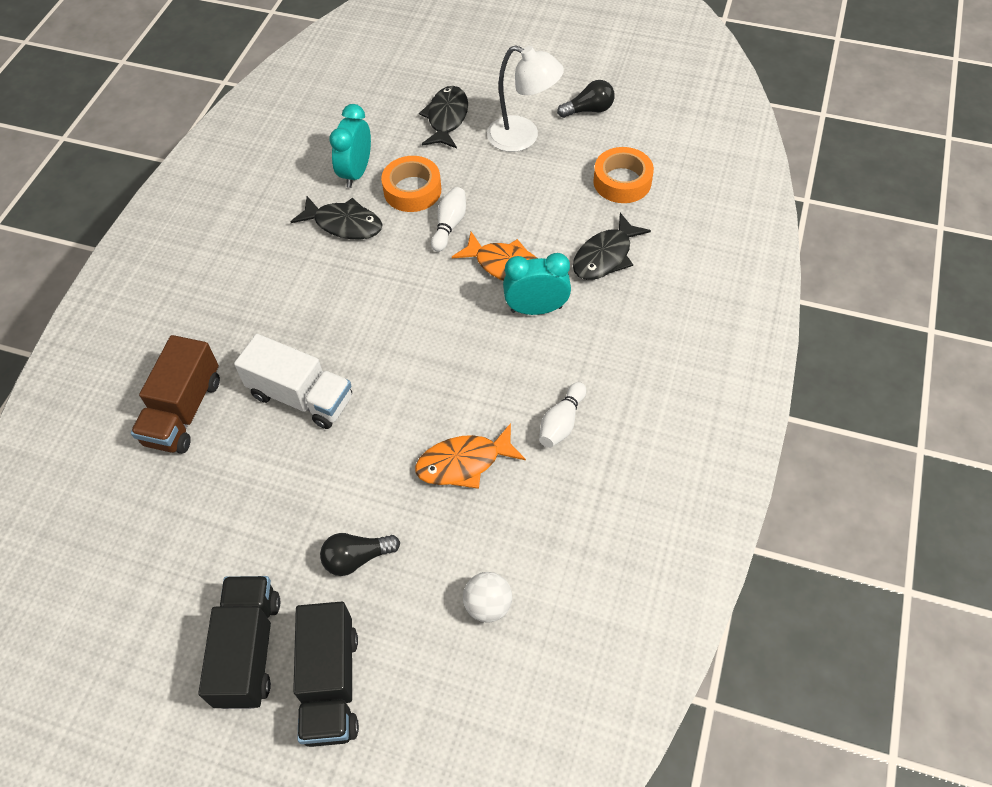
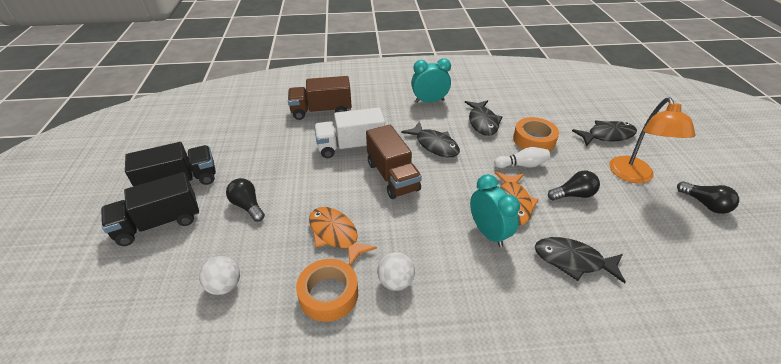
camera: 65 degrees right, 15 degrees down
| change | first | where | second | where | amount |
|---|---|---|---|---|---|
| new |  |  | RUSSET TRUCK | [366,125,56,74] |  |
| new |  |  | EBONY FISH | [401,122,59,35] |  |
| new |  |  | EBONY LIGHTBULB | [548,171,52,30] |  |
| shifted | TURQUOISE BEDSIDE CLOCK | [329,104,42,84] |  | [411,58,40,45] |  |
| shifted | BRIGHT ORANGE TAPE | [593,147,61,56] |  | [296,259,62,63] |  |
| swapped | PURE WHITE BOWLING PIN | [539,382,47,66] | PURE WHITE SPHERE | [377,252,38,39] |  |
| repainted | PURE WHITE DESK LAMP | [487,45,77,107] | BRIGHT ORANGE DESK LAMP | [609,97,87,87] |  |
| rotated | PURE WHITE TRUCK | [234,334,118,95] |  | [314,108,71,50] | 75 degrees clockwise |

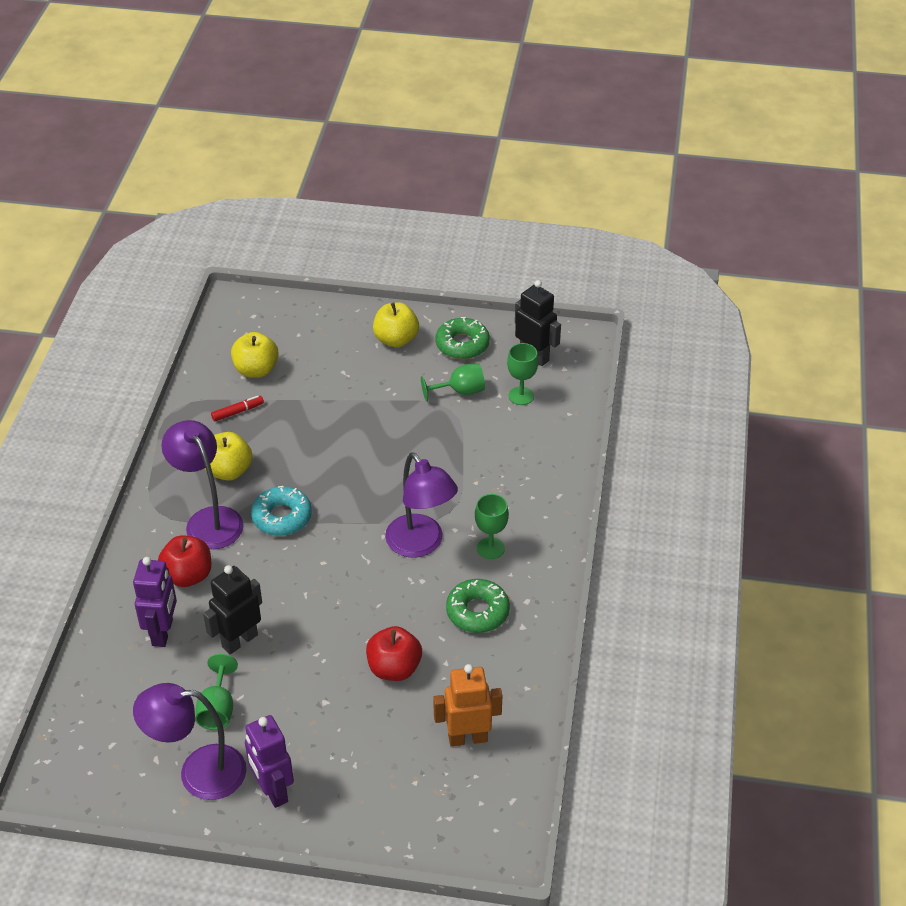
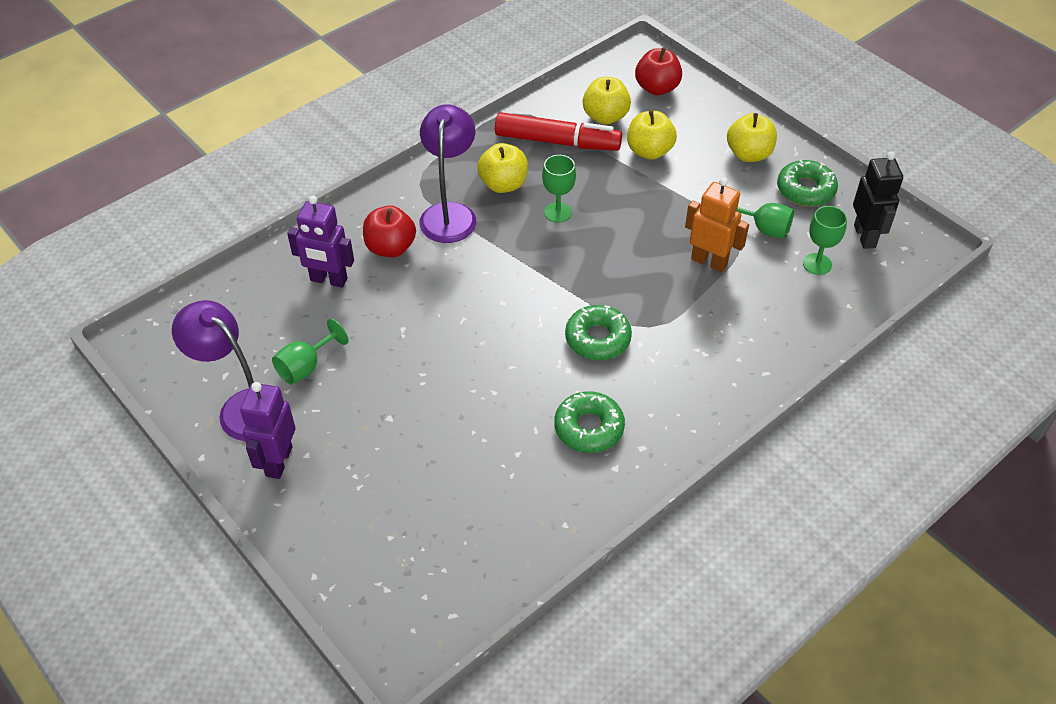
camera: 40 degrees right, 5 degrees up
| change | first | where | second | where | amount |
|---|---|---|---|---|---|
| gone | EBONY ROBOT FIGURE | [203,565,59,89] |  |  |  |
| gone | TURQUOISE GLAZED DONUT | [251,486,61,50] |  |  |  |
| new |  |  | YELLOW APPLE FRUIT | [627,110,50,50] |  |
| shifted | SCARLET APPLE FRUIT | [366,626,56,55] |  | [635,48,47,47] |  |
| shifted | BRIGHT ORANGE ROBOT FIGURE | [433,664,69,83] |  | [685,177,64,95] |  |
| shifted | EMERALD WINE GLASS | [475,494,34,65] |  | [542,155,34,68] |  |
| swapped | PURPLE DESK LAMP | [385,452,73,106] | EMERALD GLAZED DONUT | [565,305,67,55] |  |
| rotated | PURPLE ROBOT FIGURE | [133,557,44,90] |  | [287,195,67,93] | 60 degrees clockwise |
| scaled | SCARLET MARKER PEN | [211,396,53,25] |  | [495,112,127,39] | x2.32 |

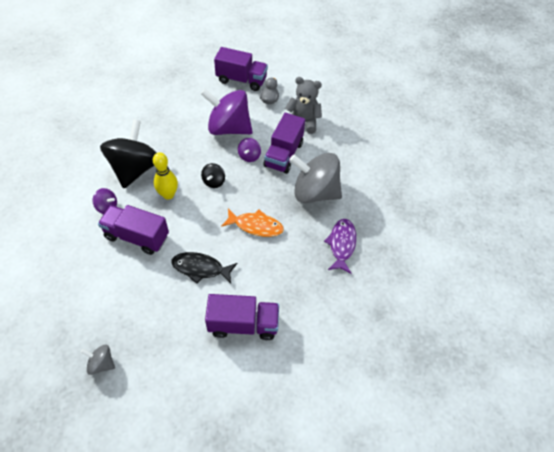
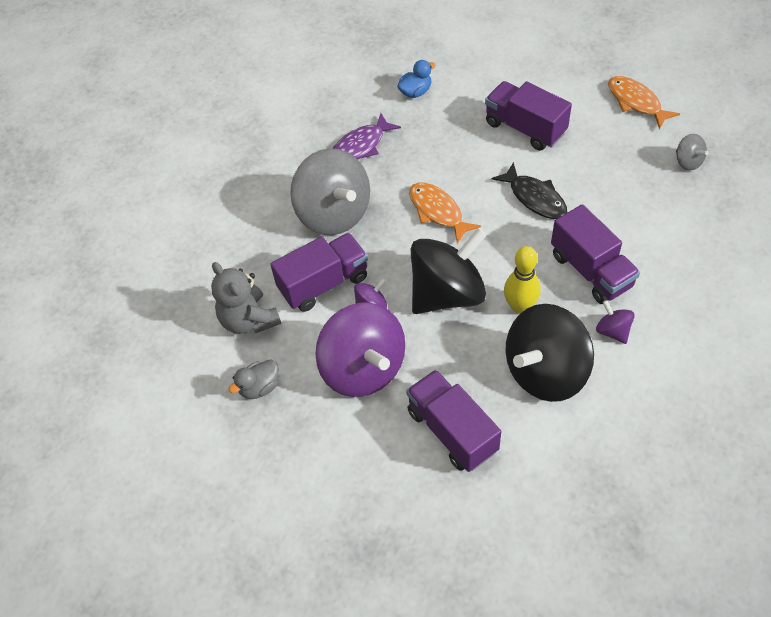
camera: 135 degrees left, 0 degrees up
| change | first | where | second | where | amount |
|---|---|---|---|---|---|
| new |  |  | ROYAL BLUE DUCK | [397,60,38,38] |  |
| new |  |  | BRIGHT ORANGE FISH | [608,76,72,53] |  |
| shifted | PURPLE TRUCK | [214,47,54,44] |  | [406,370,95,102] |  |
| scaled | EBONY WHIRLIGIG | [201,163,24,25] |  | [411,228,76,86] | x2.29 |

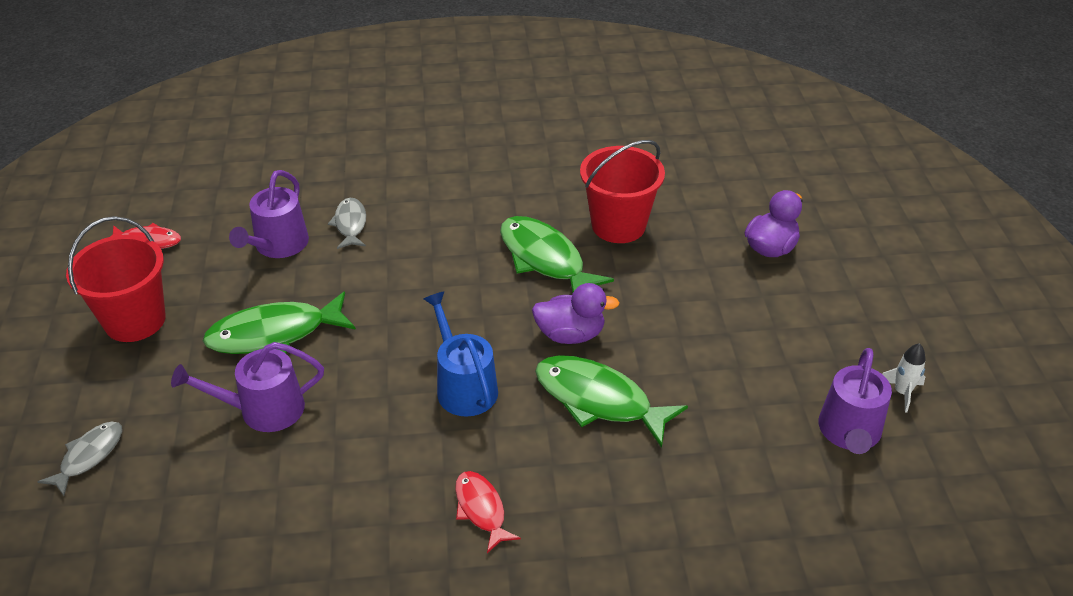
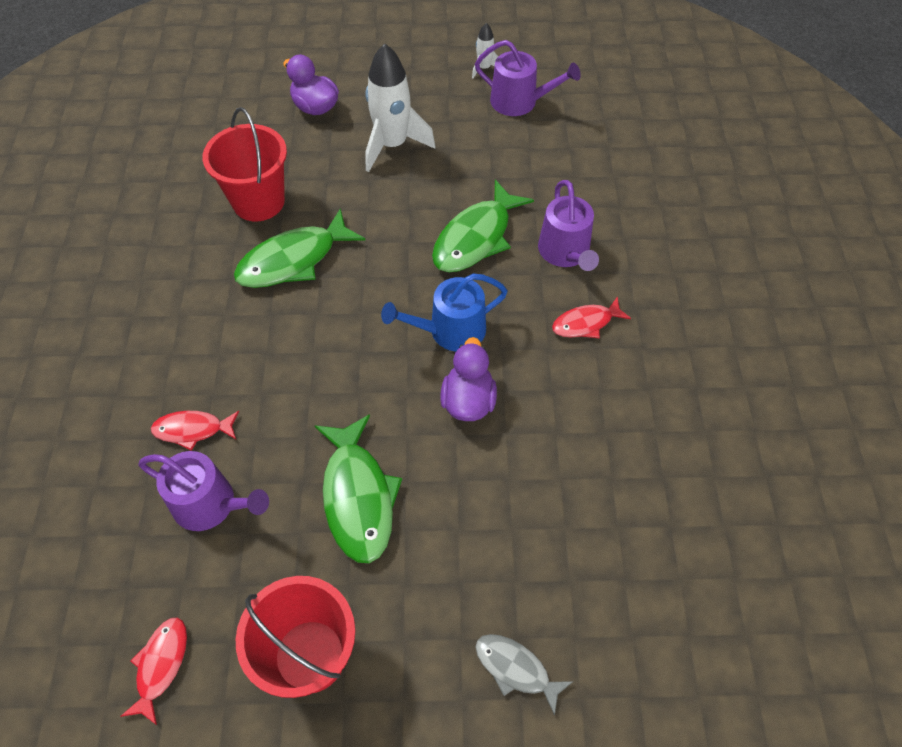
camera: 85 degrees left, 15 degrees up
| change | first | where | second | where | amount |
|---|---|---|---|---|---|
| new |  |  | PURE WHITE SPACESHIP | [365,43,71,129] |  |
| shifted | PURPLE WATERING CAN | [171,342,153,90] |  | [538,180,61,91] |  |
| shifted | PURPLE DUCK | [532,283,87,61] |  | [440,337,57,84] |  |
| repainted | ASH-GREY FISH | [328,198,38,51] | SCARLET FISH | [151,411,88,40] |  |

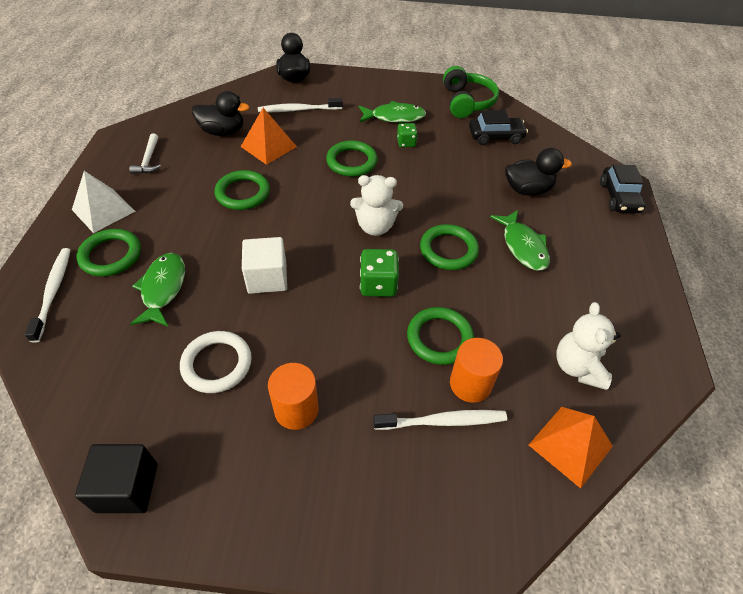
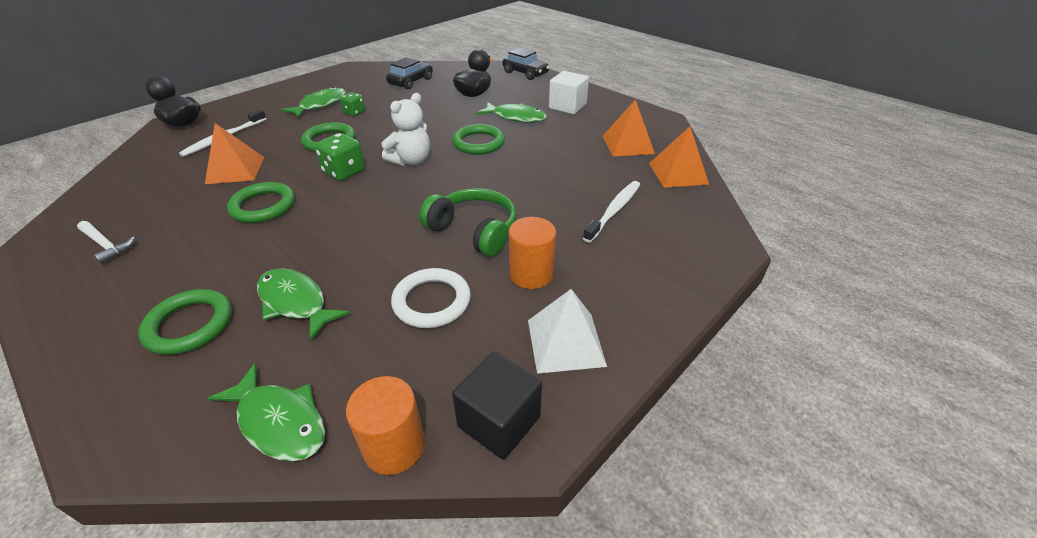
camera: 50 degrees left, 10 degrees down
| change | first | where | second | where | amount |
|---|---|---|---|---|---|
| gone | PURE WHITE TOOTHBRUSH | [25,248,45,95] |  |  |  |
| gone | EBONY DUCK | [192,91,57,45] |  |  |  |
| gone | EMERALD TORUS | [407,307,67,58] |  |  |  |
| new |  |  | EMERALD FISH | [207,363,118,98] |  |
| shifted | PURE WHITE PYRAMID | [72,171,63,62] |  | [528,289,79,85] |  |
| shifted | PURE WHITE SOLID CUBE | [242,237,45,57] |  | [549,71,40,43] |  |
| shifted | EMERALD GAME DIE | [360,249,39,48] |  | [315,133,50,48] |  |
| shifted | EMERALD OVER-EAR HEADPHONES | [443,66,56,52] |  | [419,188,97,69] |  |
| shifted | BRIGHT ORANGE SOLID CYLINDER | [450,338,53,65] |  | [346,376,79,99] |  |
| swapped | PURE WHITE TEDDY BEAR | [556,302,65,88] | BRIGHT ORANGE PYRAMID | [603,99,52,57] |  |

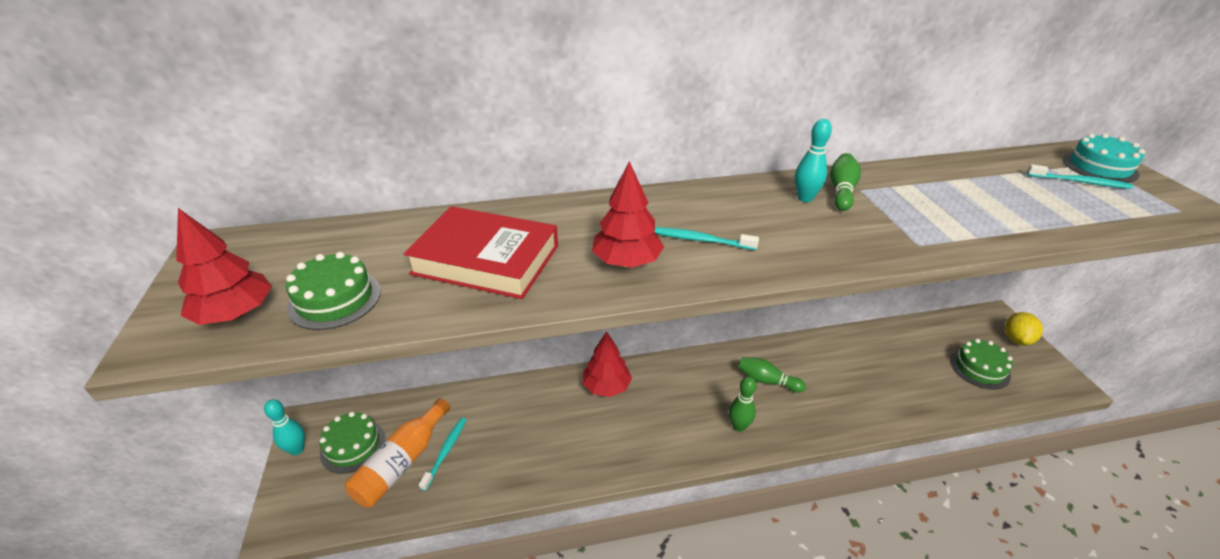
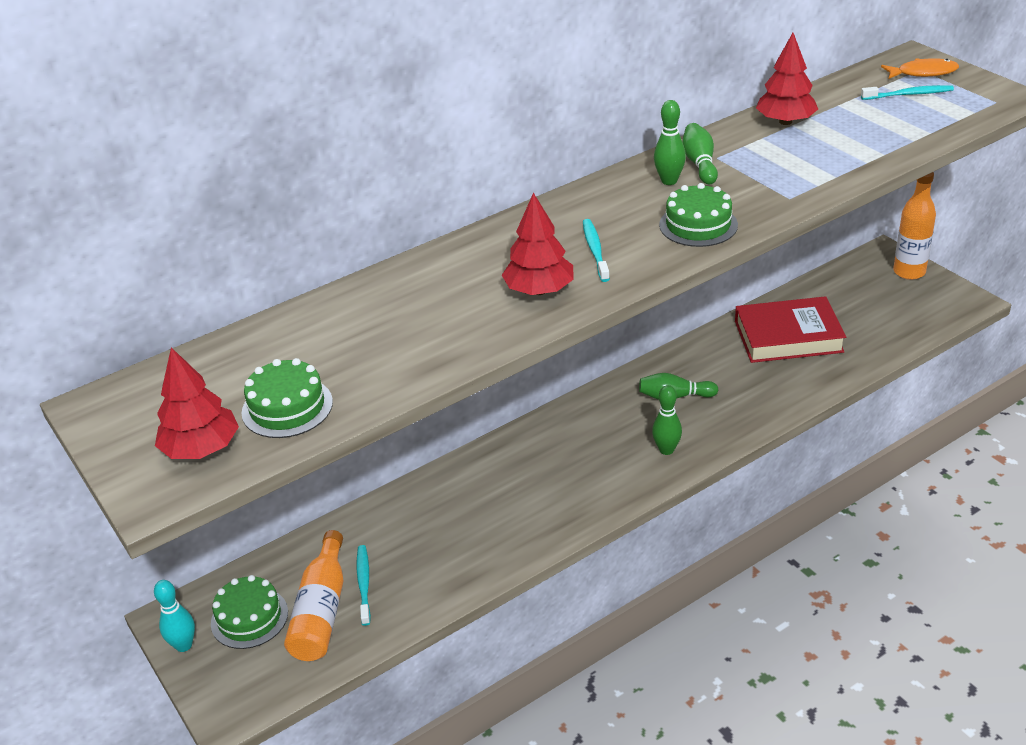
camera: 20 degrees left, 0 degrees up
| change | first | where | second | where | amount |
|---|---|---|---|---|---|
| shifted | SCARLET BOOK | [404,206,154,93] |  | [735,296,111,67] |  |
| shifted | SCARLET TREE | [582,331,50,66] |  | [756,33,62,92] |  |
| shifted | EMERALD CAKE | [950,339,63,51] |  | [659,183,79,64] |  |
| swapped | YELLOW CITRUS FRUIT | [1005,312,38,33] | BRIGHT ORANGE DRINK BOTTLE | [893,172,43,108] |  |
| swapped | TURQUOISE CAKE | [1063,133,82,50] | BRIGHT ORANGE FISH | [881,58,78,21] |  |
| repainted | TURQUOISE BOWLING PIN | [795,119,37,83] | EMERALD BOWLING PIN | [654,100,32,85] |  |
| rotated | TURQUOISE TOOTHBRUSH | [654,227,105,23] |  | [583,219,27,63] | 90 degrees clockwise |

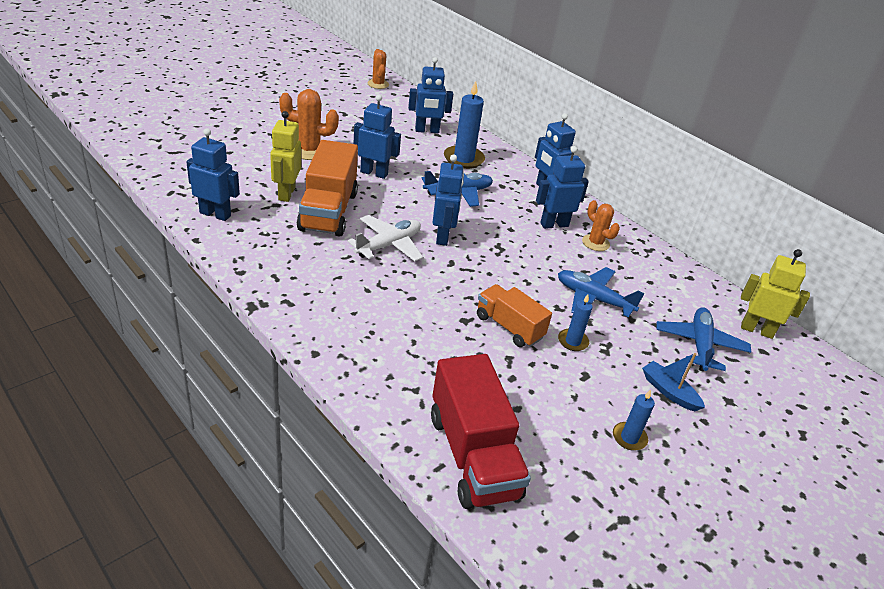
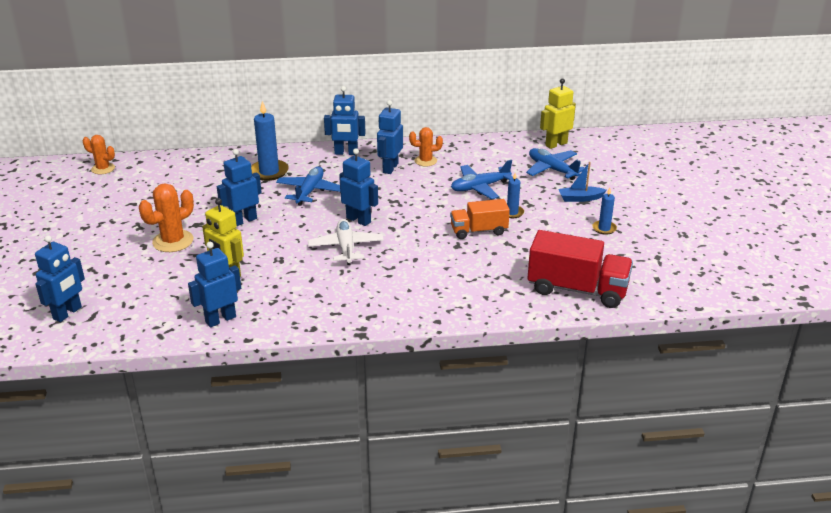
camera: 50 degrees left, 5 degrees down
| change | first | where | second | where | amount |
|---|---|---|---|---|---|
| gone | BRIGHT ORANGE TRUCK | [297,140,61,97] |  |  |  |
| shifted | ROYAL BLUE ROBOT FIGURE | [408,57,45,76] |  | [35,235,50,87] |  |

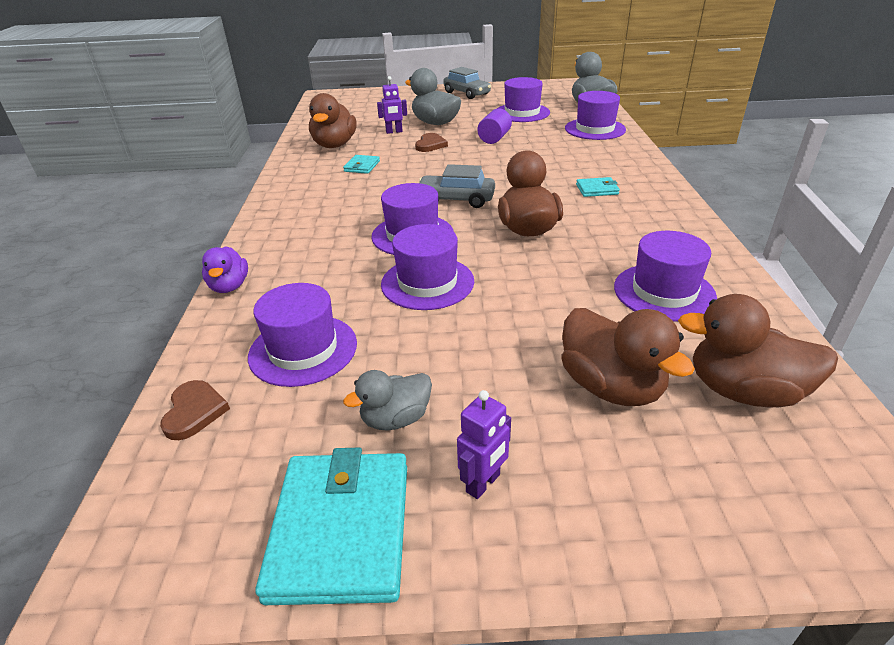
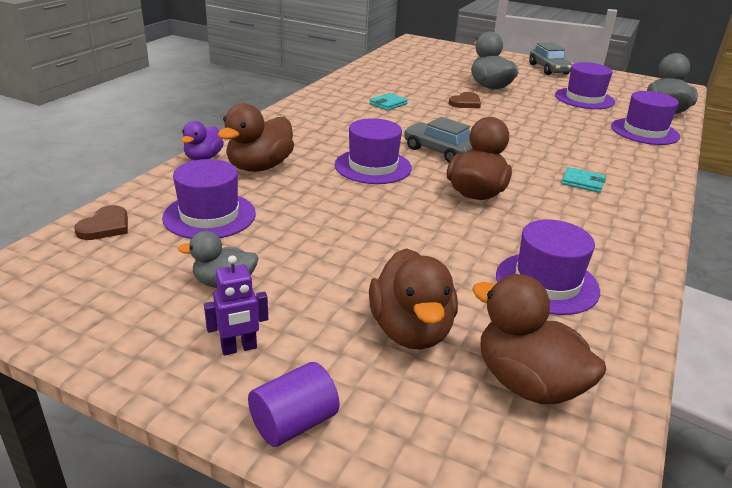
camera: 25 degrees right, 5 degrees down
| change | first | where | second | where | amount |
|---|---|---|---|---|---|
| gone | TURQUOISE WALLET | [255,447,152,158] |  |  |  |
| gone | PURPLE ROBOT FIGURE | [377,76,30,58] |  |  |  |
| gone | PURPLE TOP HAT | [381,224,93,86] |  |  |  |
| shifted | RUSSET DUCK | [309,93,48,55] |  | [218,103,76,69] |  |
| shifted | PURPLE SOLID CYLINDER | [478,108,34,36] |  | [248,362,91,85] |  |

